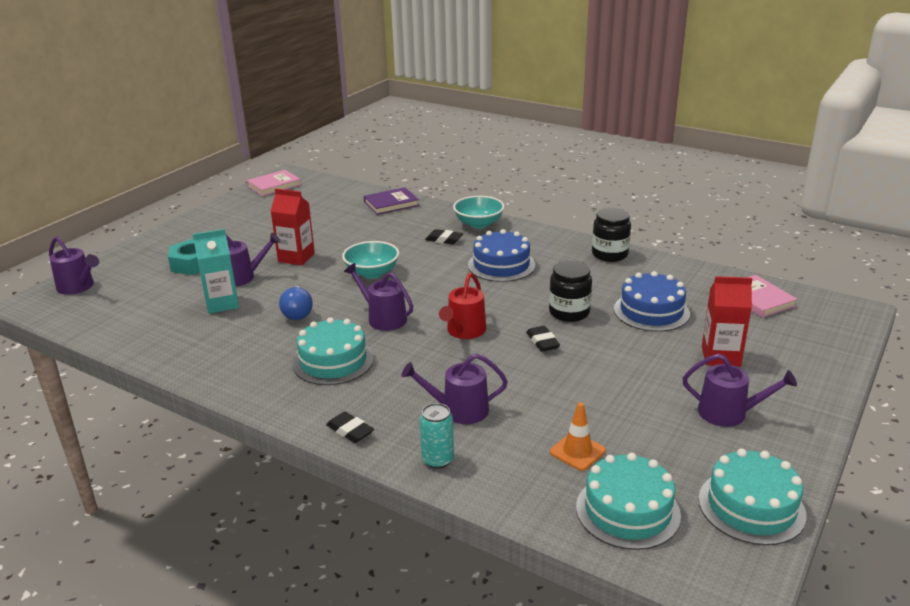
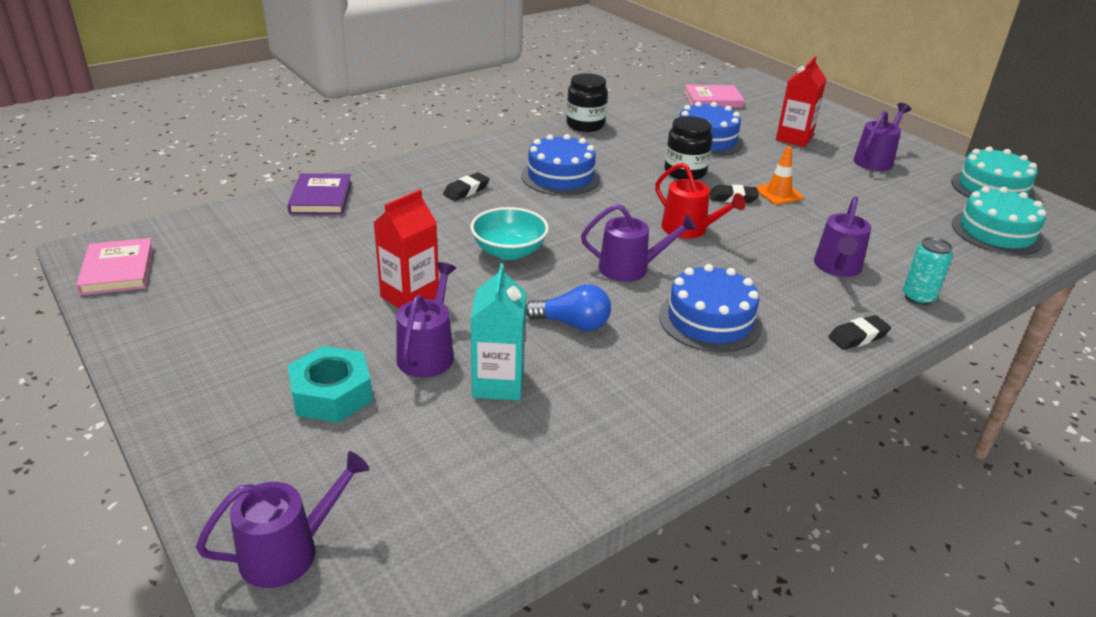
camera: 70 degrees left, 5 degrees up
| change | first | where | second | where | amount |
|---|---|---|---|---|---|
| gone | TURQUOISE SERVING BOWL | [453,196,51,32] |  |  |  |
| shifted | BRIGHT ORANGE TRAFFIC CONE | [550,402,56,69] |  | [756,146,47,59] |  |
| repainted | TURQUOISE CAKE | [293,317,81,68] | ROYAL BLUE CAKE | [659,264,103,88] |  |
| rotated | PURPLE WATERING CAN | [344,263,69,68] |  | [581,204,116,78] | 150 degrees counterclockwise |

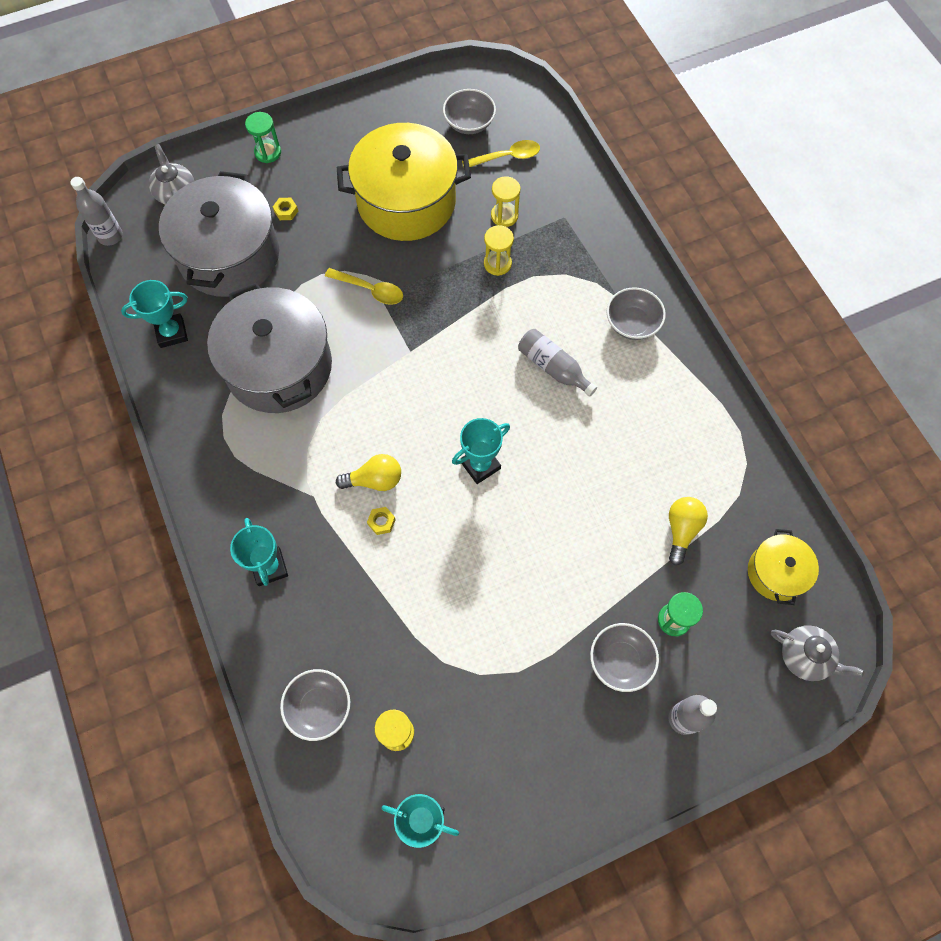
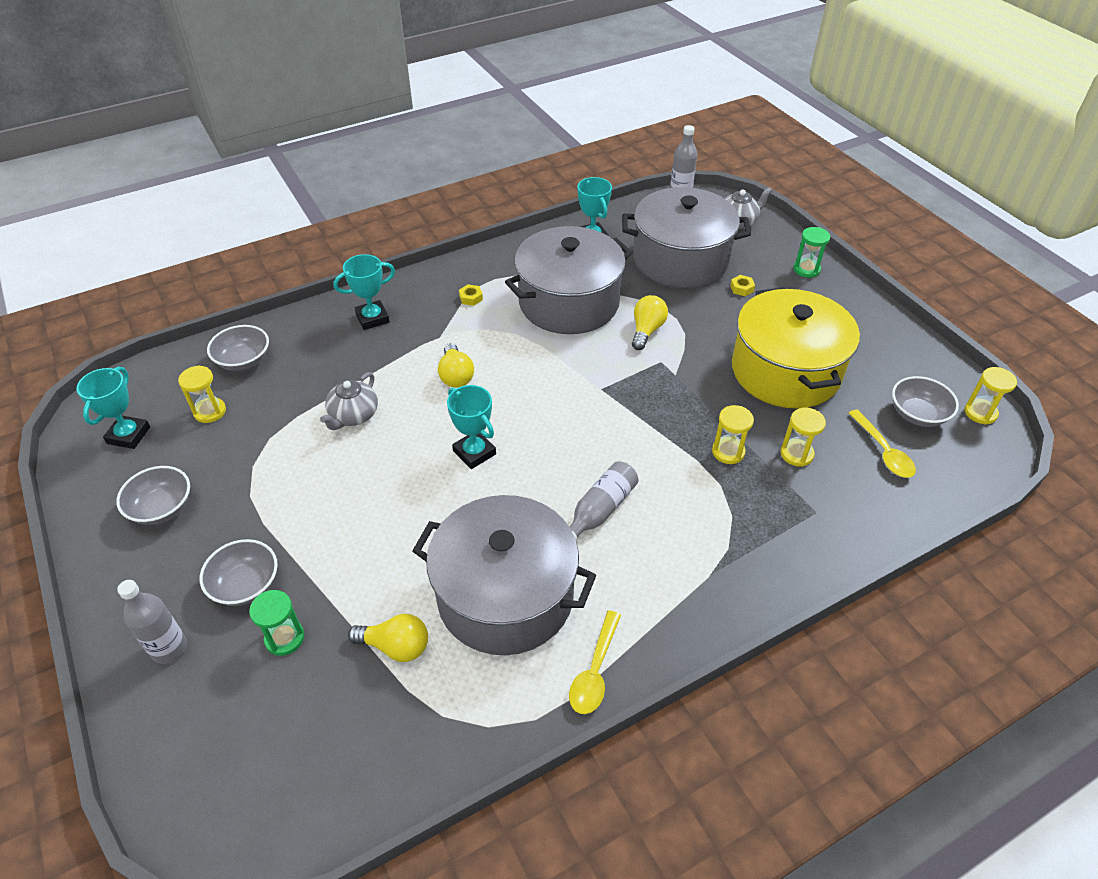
camera: 85 degrees right, 20 degrees down
| change | first | where | second | where | amount |
|---|---|---|---|---|---|
| gone | YELLOW STOCKPOT | [748,529,71,76] |  |  |  |
| new |  |  | ASH-GREY STOCKPOT | [412,495,184,160] |  |
| new |  |  | YELLOW LIGHTBULB | [632,295,36,55] |  |
| new |  |  | YELLOW SANDGLASS | [965,367,52,58] |  |
| shifted | YELLOW SPOON | [325,268,78,37] |  | [569,610,52,104] |  |
| shifted | YELLOW HEX NUT | [367,507,29,28] |  | [459,284,24,22] |  |
| shifted | ASH-GREY SERVING BOWL | [607,287,59,53] |  | [116,466,74,59] |  |
| shifted | ASH-GREY TEA POT | [771,625,93,56] |  | [320,372,58,58] |  |

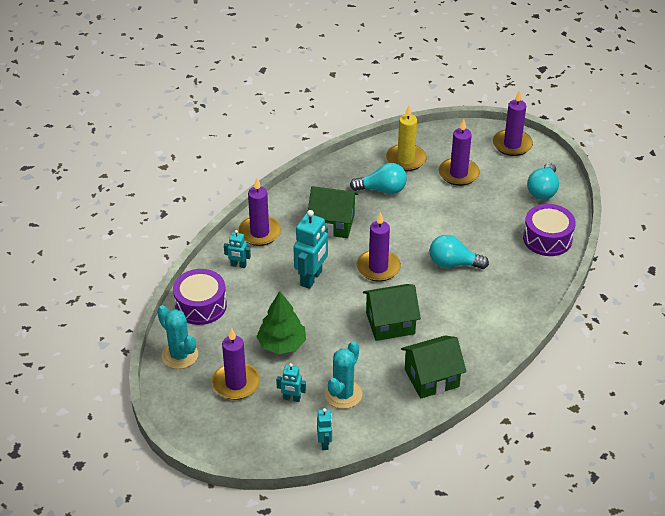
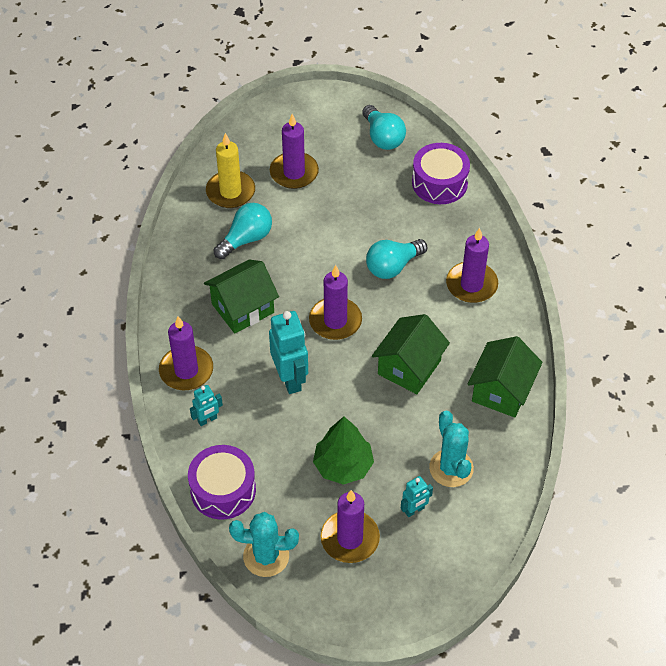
camera: 45 degrees left, 10 degrees up
| change | first | where | second | where | amount |
|---|---|---|---|---|---|
| gone | TURQUOISE ROBOT FIGURE | [317,408,15,42] |  |  |  |
| shifted | PURPLE WAX CANDLE | [493,90,40,66] |  | [446,228,52,75] |  |

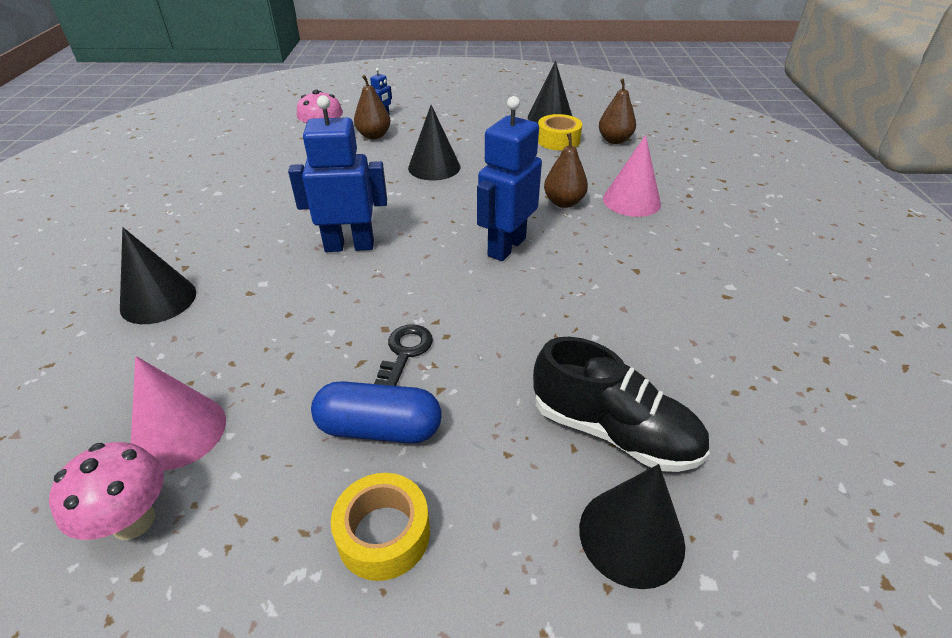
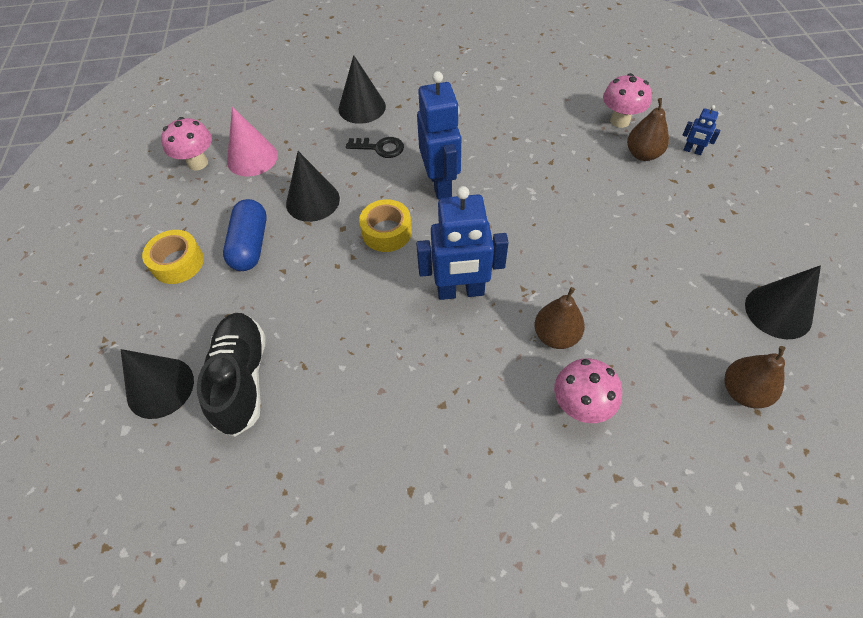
camera: 85 degrees right, 15 degrees up
| change | first | where | second | where | amount |
|---|---|---|---|---|---|
| shifted | EBONY LATCHKEY | [374,324,59,62] |  | [346,137,58,21] |  |
| shifted | EBONY CONE SHAPE | [408,105,52,75] |  | [286,151,54,71] |  |
| shifted | YELLOW TAPE | [538,114,44,37] |  | [359,199,53,53] |  |
| swapped | ROSY CONE SHAPE | [603,135,58,82] | ROSY TOADSTOOL | [554,358,68,65] |  |
| rotated | ROYAL BLUE ROBOT FIGURE | [477,96,65,165] |  | [416,186,93,114] | 150 degrees clockwise |
| rotated | EBONY SNEAKER | [533,337,177,135] |  | [197,313,69,124] | 150 degrees clockwise |

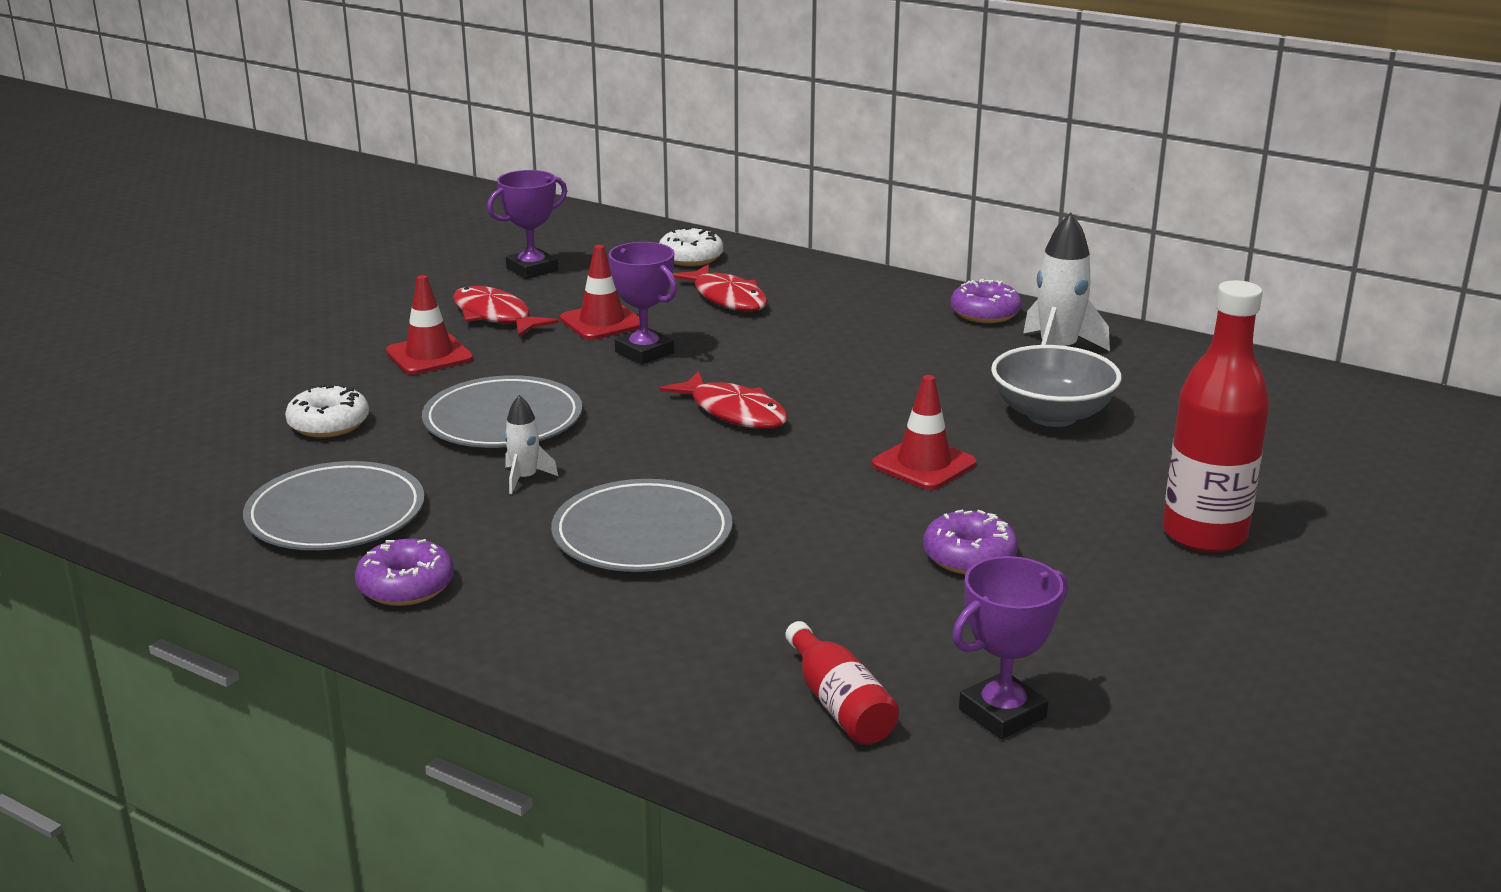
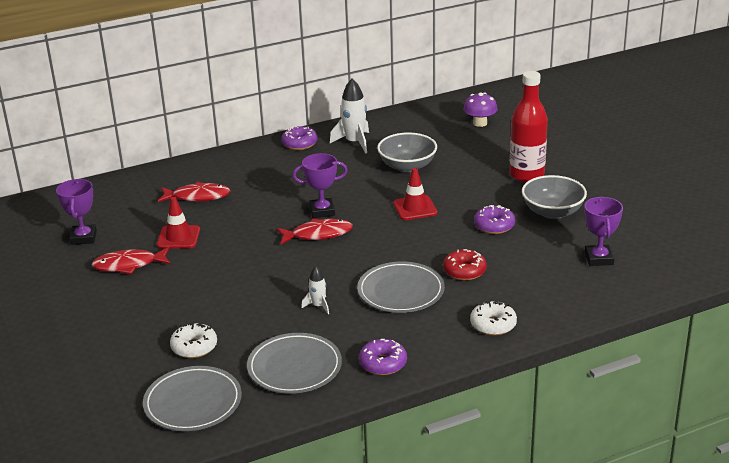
camera: 55 degrees left, 5 degrees up
| change | first | where | second | where | amount |
|---|---|---|---|---|---|
| gone | SCARLET TRAFFIC CONE | [386,275,87,100] |  |  |  |
| gone | SCARLET DRINK BOTTLE | [785,621,114,124] |  |  |  |
| new |  |  | SCARLET GLAZED DONUT | [443,249,44,31] |  |
| new |  |  | PURPLE TOADSTOOL | [463,92,35,35] |  |
| new |  |  | ASH-GREY SERVING BOWL | [522,175,65,44] |  |
| shifted | ASH-GREY DINNER PLATE | [422,375,160,73] |  | [143,366,99,65] |  |
| shifted | PURPLE AWARD CUP | [608,242,69,123] |  | [293,153,55,65] |  |
| shifted | PURE WHITE GLAZED DONUT | [659,227,64,39] |  | [470,300,47,36] |  |

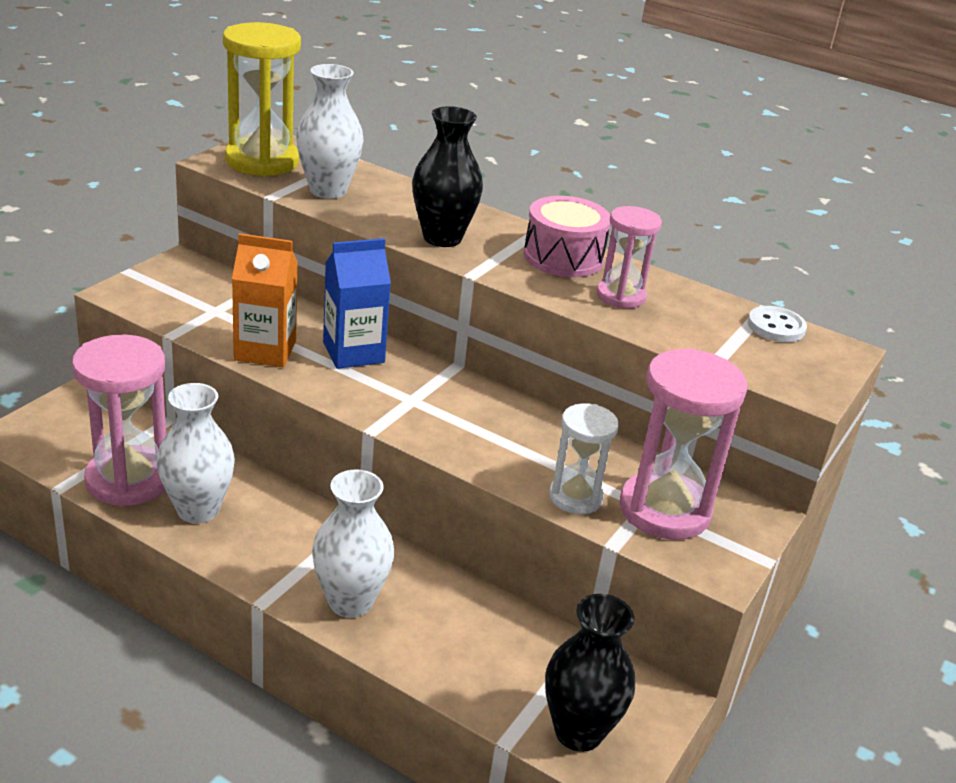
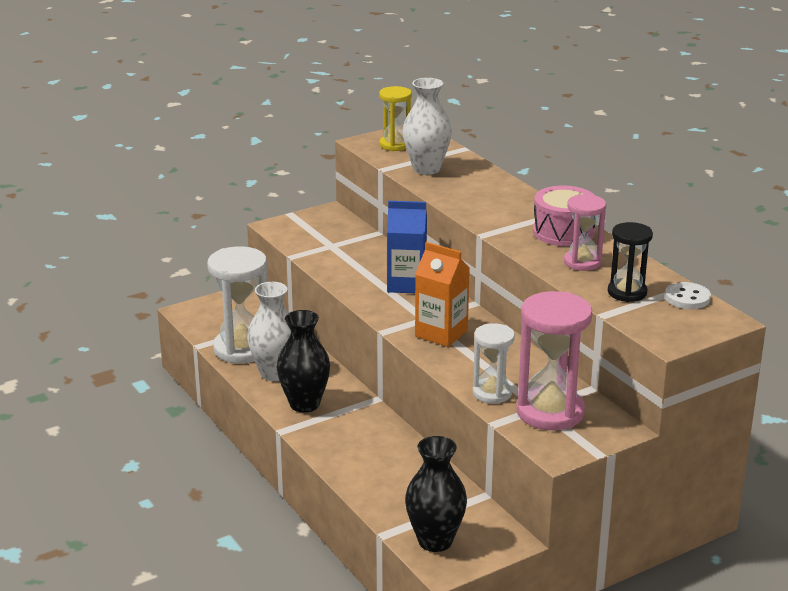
camera: 30 degrees right, 5 degrees down
| change | first | where | second | where | amount |
|---|---|---|---|---|---|
| gone | PURE WHITE TALL VASE | [312,469,82,149] |  |  |  |
| new |  |  | EBONY SANDGLASS | [608,222,45,80] |  |
| shifted | BRIGHT ORANGE MILK CARTON | [232,233,66,134] |  | [415,242,55,105] |  |
| shifted | EBONY TALL VASE | [412,106,71,141] |  | [276,310,54,103] |  |
| repainted | ROSY SANDGLASS | [72,335,94,172] | PURE WHITE SANDGLASS | [207,246,60,117] |  |
| scaled | YELLOW SANDGLASS | [223,22,78,155] |  | [379,86,33,65] | x0.59 |

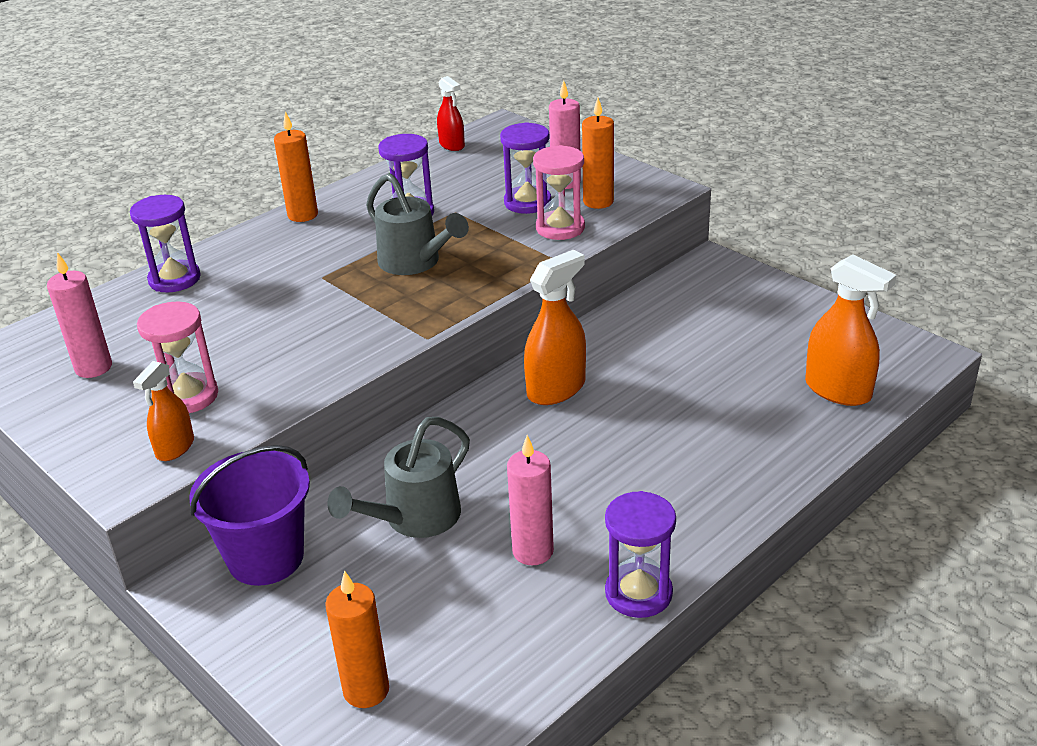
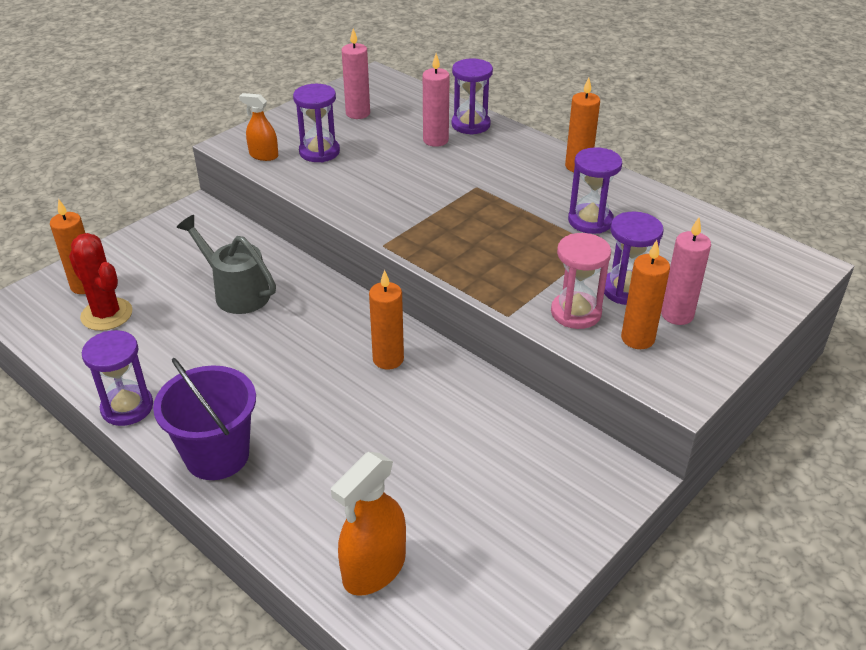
camera: 85 degrees right, 5 degrees up
| change | first | where | second | where | amount |
|---|---|---|---|---|---|
| gone | ASH-GREY WATERING CAN | [366,173,103,102] |  |  |  |
| gone | SCARLET SPRAYER | [437,76,28,75] |  |  |  |
| new |  |  | SCARLET CACTUS | [69,233,63,98] |  |
| shifted | PURPLE SAND BUCKET | [189,445,121,141] |  | [153,358,103,122] |  |
| shifted | ROSY WAX CANDLE | [507,435,47,131] |  | [423,53,27,94] |  |
| swapped | BRIGHT ORANGE SPRAYER | [524,250,62,155] | BRIGHT ORANGE WAX CANDLE | [369,270,35,100] |  |
| repainted | ROSY SANDGLASS | [137,301,81,112] | PURPLE SANDGLASS | [293,84,47,78] |  |

